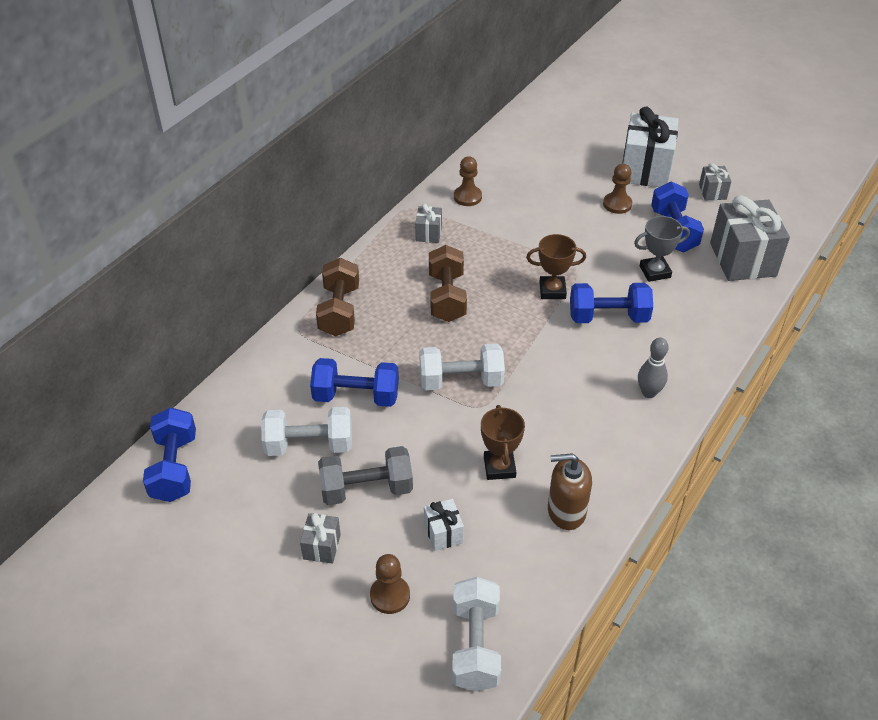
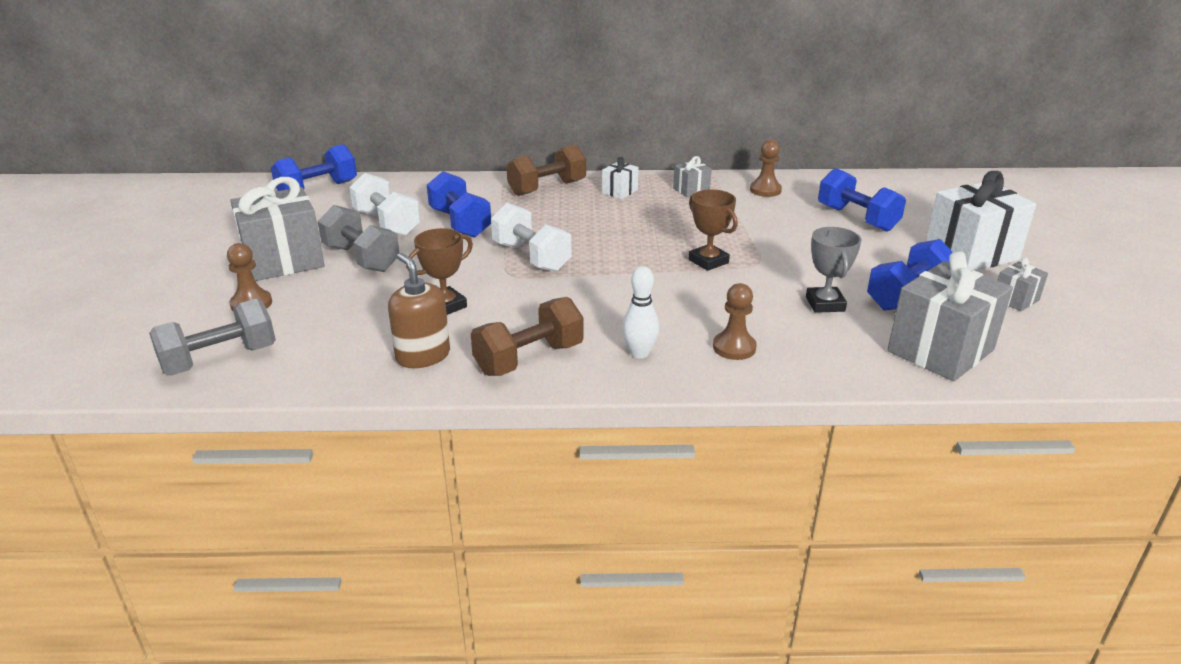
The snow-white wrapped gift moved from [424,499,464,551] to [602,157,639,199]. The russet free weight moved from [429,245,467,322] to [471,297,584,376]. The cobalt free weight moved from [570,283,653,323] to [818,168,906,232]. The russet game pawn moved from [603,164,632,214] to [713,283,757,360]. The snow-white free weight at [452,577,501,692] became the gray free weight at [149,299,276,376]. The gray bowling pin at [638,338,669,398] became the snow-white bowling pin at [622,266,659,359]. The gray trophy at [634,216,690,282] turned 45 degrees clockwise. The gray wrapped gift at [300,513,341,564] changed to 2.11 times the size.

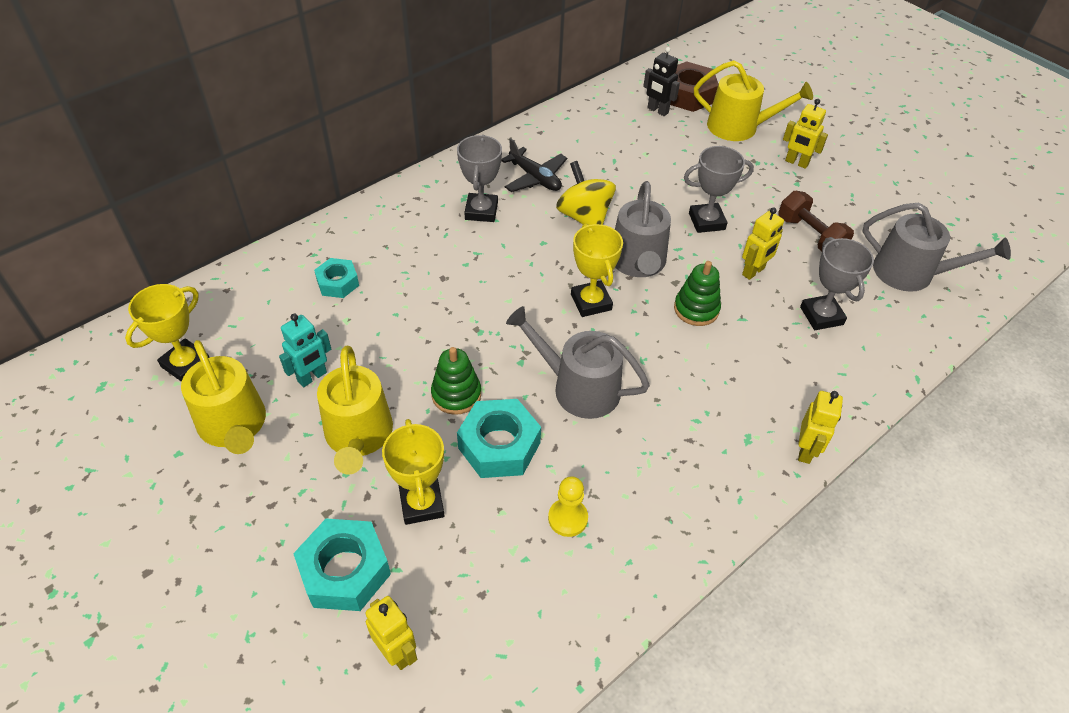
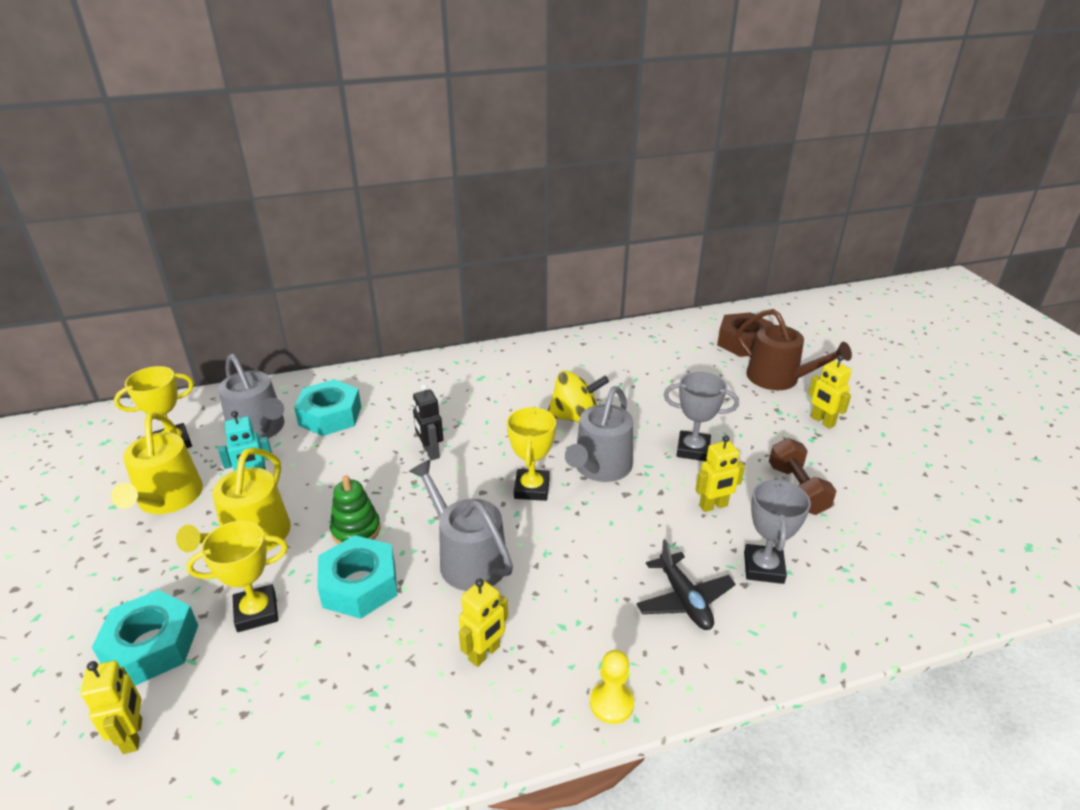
The gray trophy at [457,135,502,222] disappeared. The leaf-green stacking rings at [674,261,721,326] disappeared. The ebony aeroplane moved from [501,138,567,192] to [636,539,736,630]. The golden game pawn moved from [548,476,588,537] to [590,650,634,724]. The ebony robot figure moved from [643,47,680,116] to [413,384,444,460]. The golden robot figure moved from [798,391,843,464] to [459,578,508,667]. The gray watering can moved from [863,202,1011,292] to [218,354,285,439]. The golden watering can at [694,60,813,141] became the russet watering can at [737,309,852,390]. The golden trophy at [382,419,445,525] turned 60 degrees clockwise. The golden spinning top at [556,161,616,225] turned 90 degrees clockwise. The turquoise hex nut at [314,258,359,298] changed to 1.63 times the size.

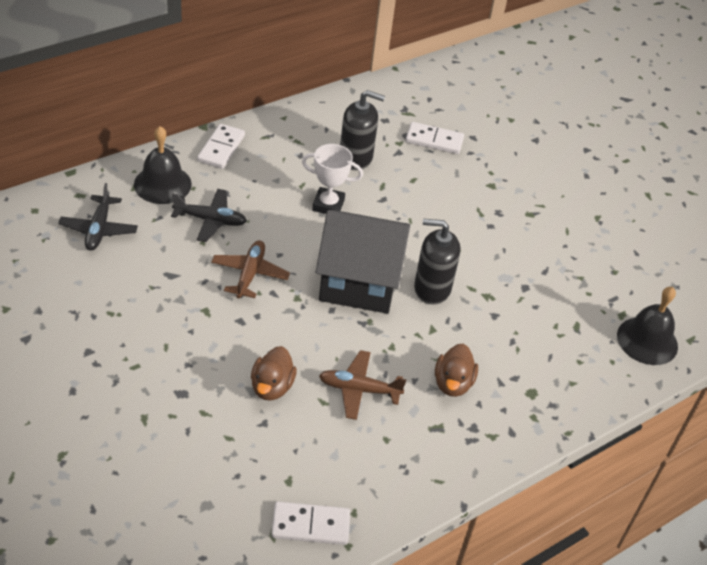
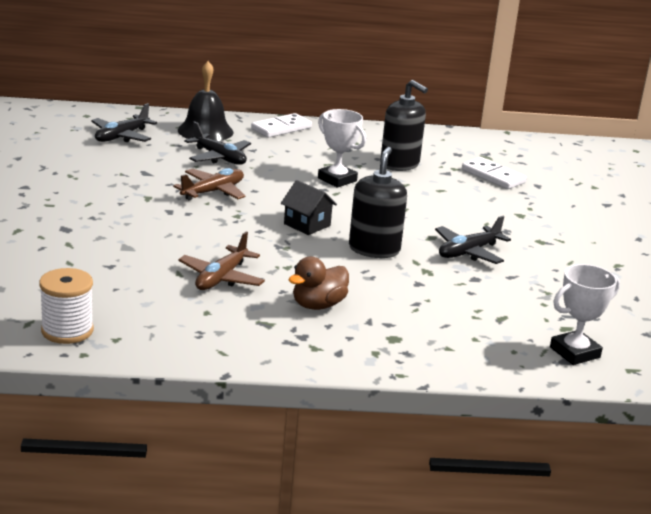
The russet duck at [251,346,297,401] disappeared. The ebony aeroplane at [435,216,511,264] appeared. The snow-white domino tile at [271,502,350,545] was replaced by the snow-white bobbin at [39,268,94,344]. The ebony hand bell at [617,287,678,365] was replaced by the snow-white trophy at [550,264,620,365]. The russet aeroplane at [319,350,407,420] turned 105 degrees counterclockwise. The ebony pump bottle at [414,219,460,305] turned 60 degrees clockwise. The ebony cottage at [316,210,410,314] changed to 0.44 times the size.

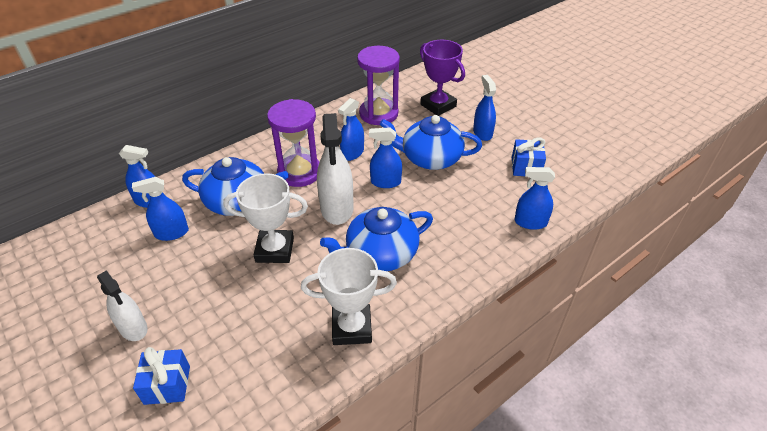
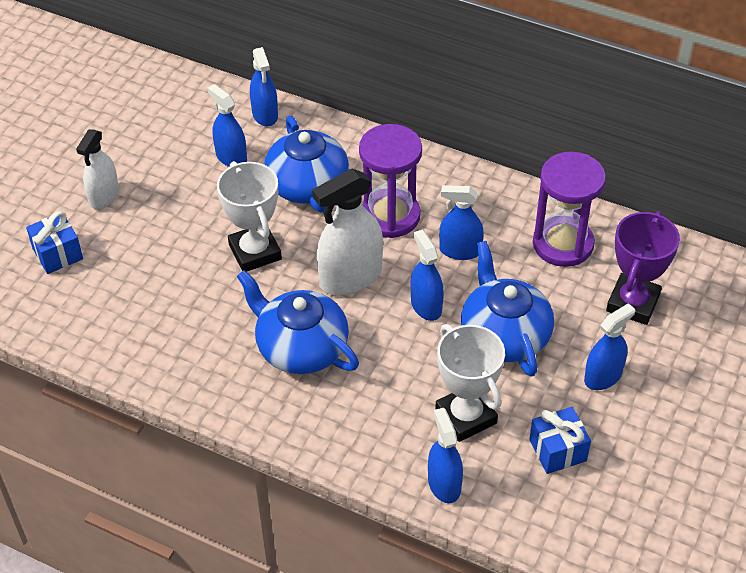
The snow-white trophy moved from [301,248,397,345] to [435,324,505,442].

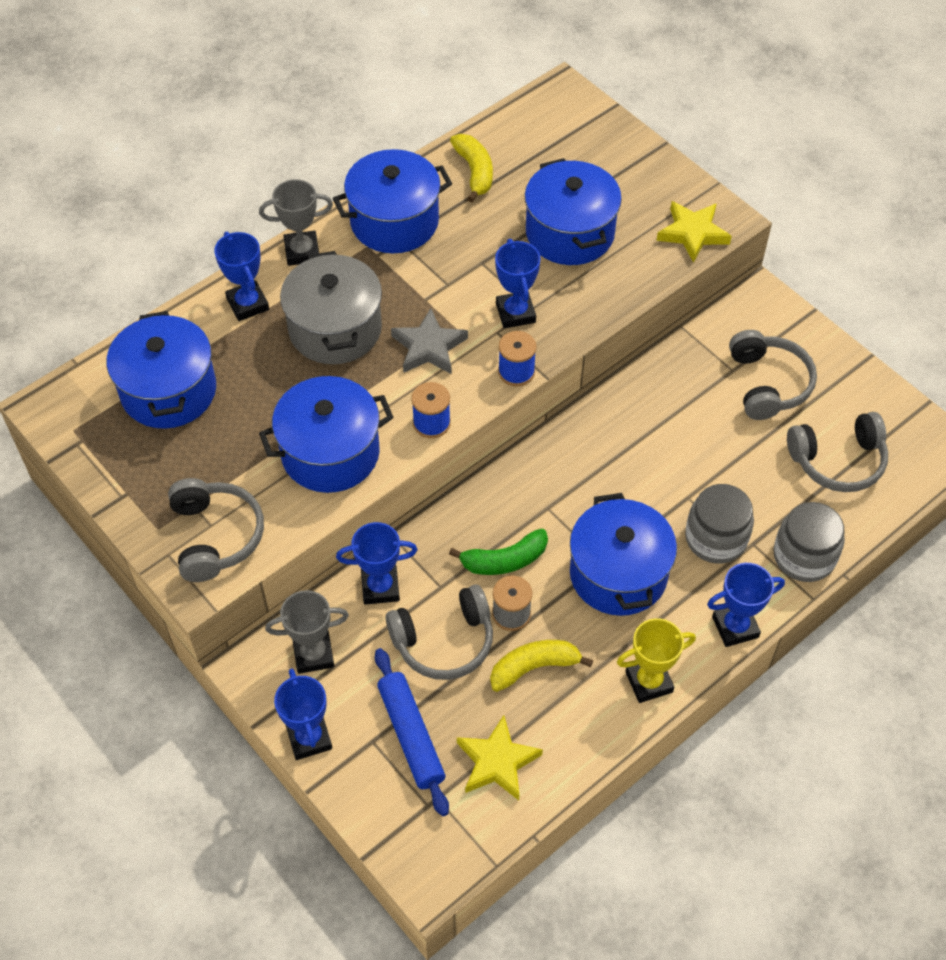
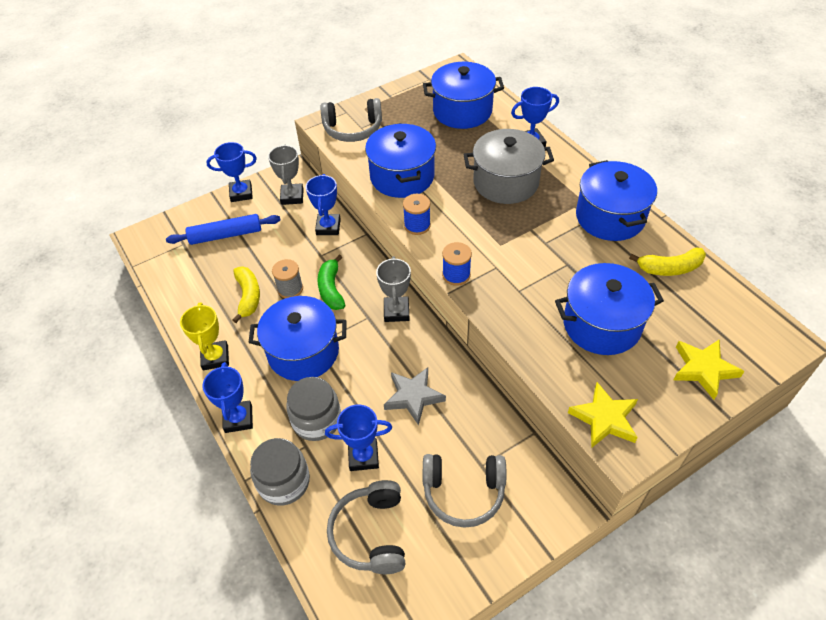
The gray headset at [386,585,493,680] disappeared. The gray trophy moved from [259,179,333,266] to [376,256,411,322]. The gray five-pointed star moved from [391,308,468,374] to [384,367,446,426]. The golden five-pointed star moved from [457,715,543,800] to [673,339,744,400]. The cobalt trophy moved from [495,239,541,328] to [325,405,392,471].

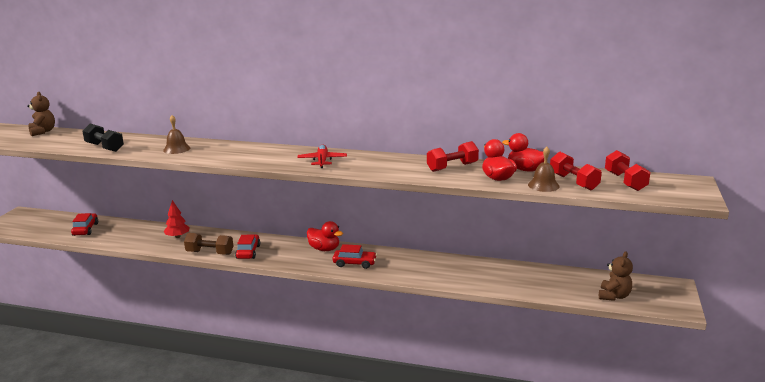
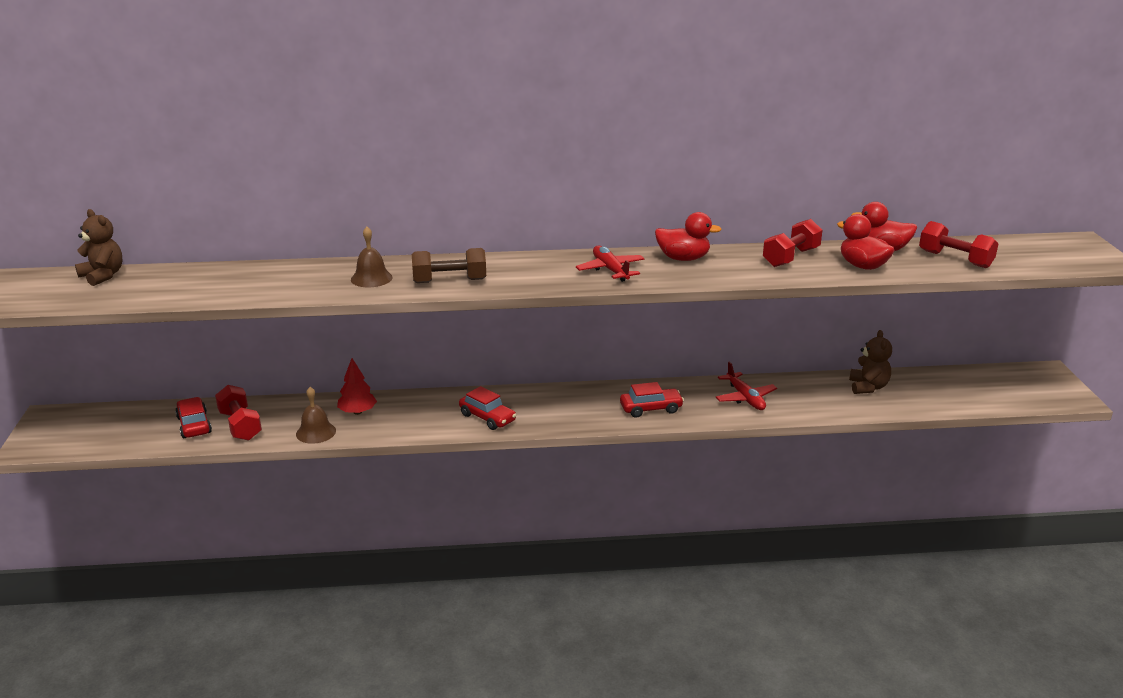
The ebony free weight at [82,123,124,152] disappeared. The scarlet aeroplane at [715,361,777,410] appeared. The russet free weight moved from [184,233,233,255] to [412,248,486,283]. The scarlet duck moved from [307,221,343,251] to [655,212,722,261]. The russet hand bell moved from [528,147,559,192] to [296,387,336,444]. The russet teddy moved from [599,251,633,301] to [849,330,892,394]. The scarlet free weight moved from [605,150,650,191] to [215,385,262,441]. The scarlet car at [235,235,260,259] turned 150 degrees clockwise.

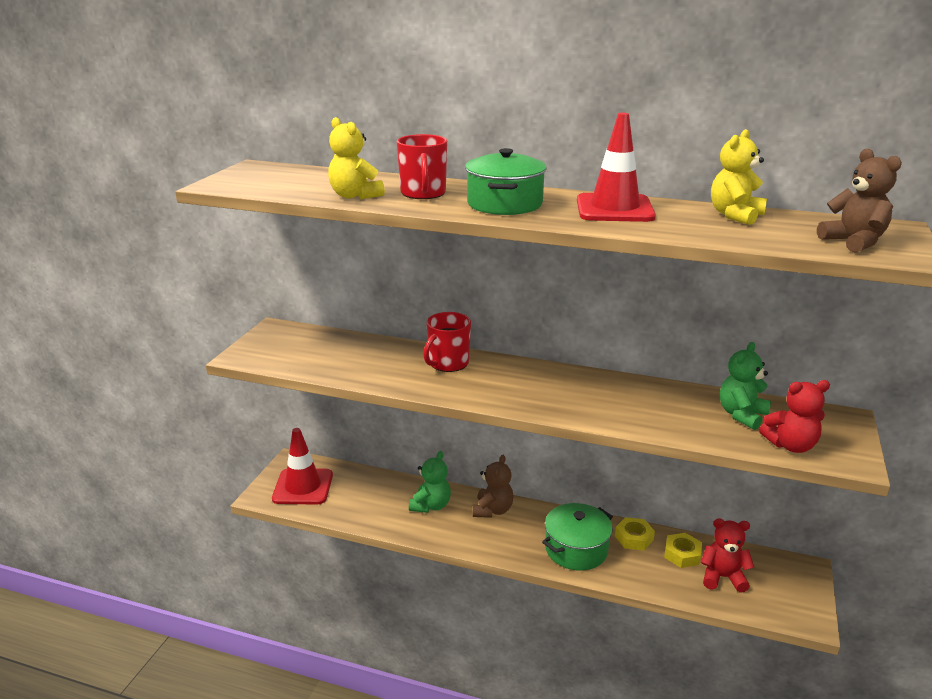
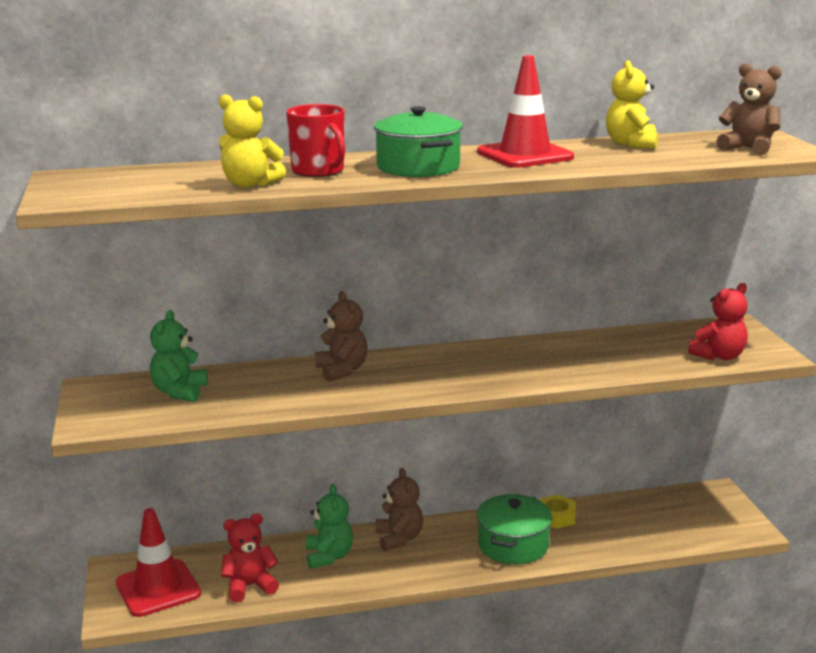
The golden hex nut at [664,533,702,568] disappeared. The scarlet teddy moved from [701,518,754,593] to [221,513,279,603]. The leaf-green teddy moved from [720,342,771,430] to [150,310,207,402]. The scarlet tea mug at [423,312,471,372] was replaced by the russet teddy at [315,291,368,382].

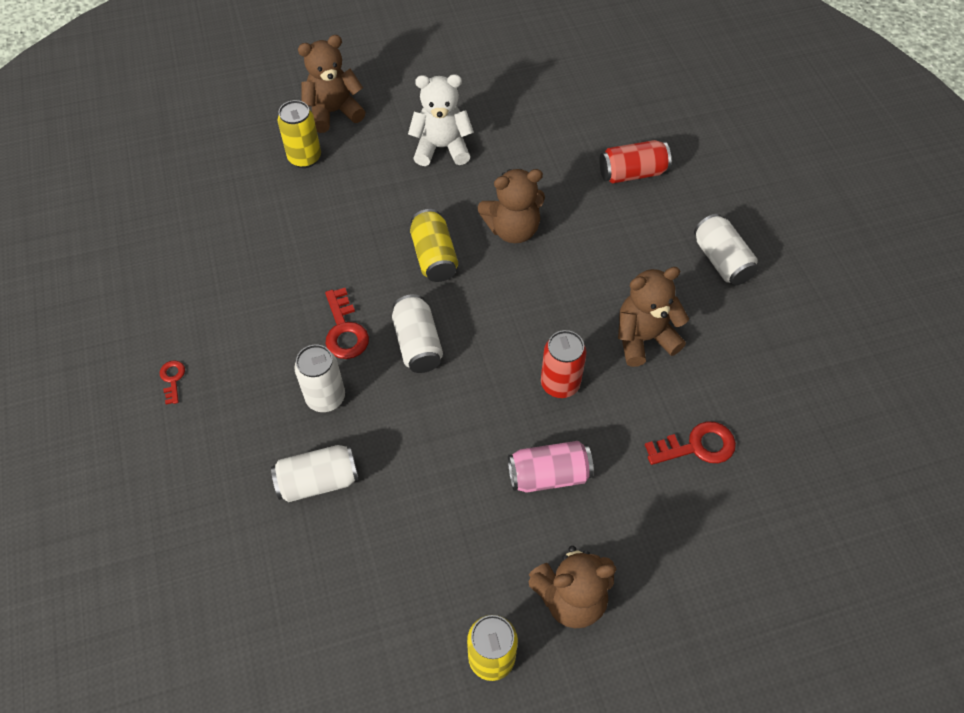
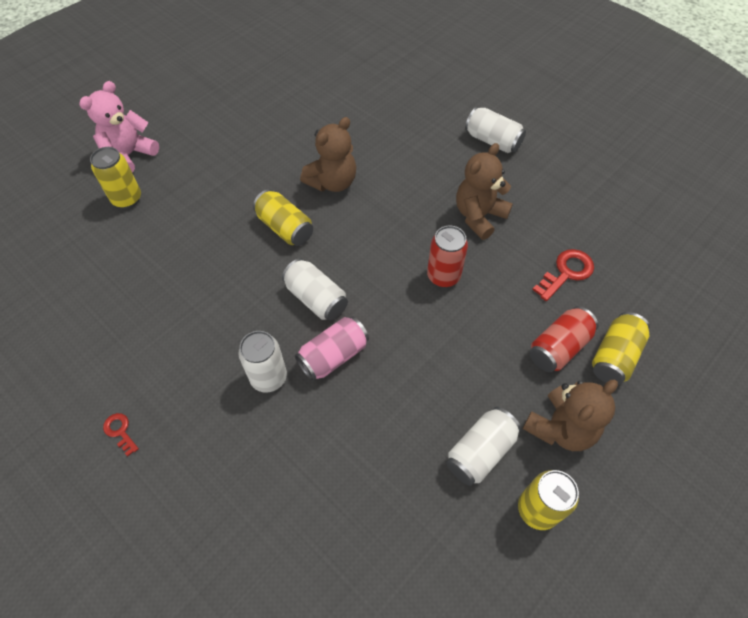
The scarlet latchkey at [325,288,369,359] disappeared. The snow-white teddy at [408,74,474,166] disappeared. The golden tin at [592,312,650,385] appeared. The snow-white tin moved from [271,445,359,502] to [446,407,521,486]. The rosy tin moved from [508,441,594,493] to [295,316,369,381]. The scarlet tin moved from [599,140,671,184] to [530,306,599,372]. The russet teddy at [298,35,366,133] became the rosy teddy at [79,81,159,173].

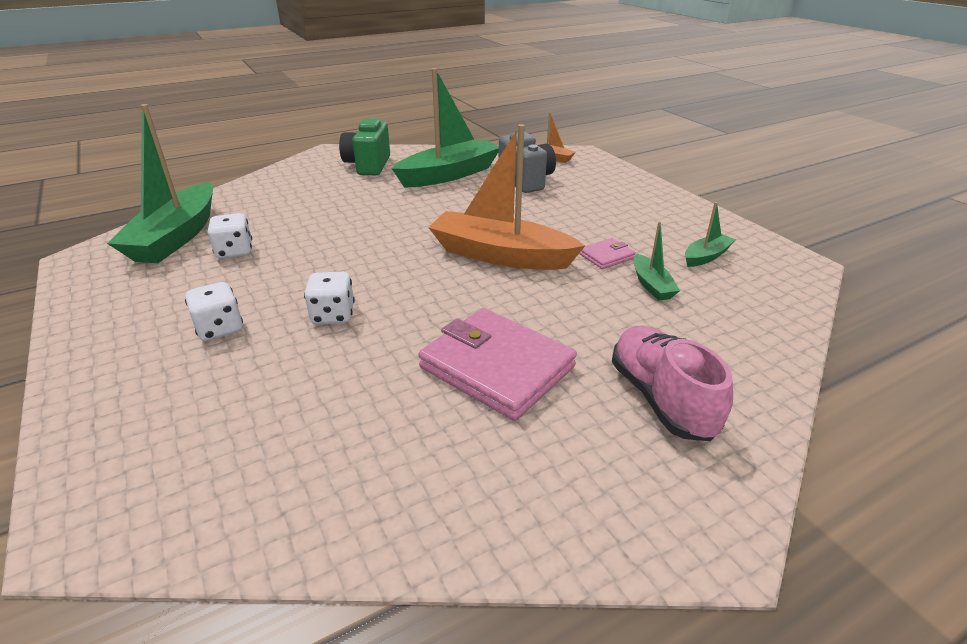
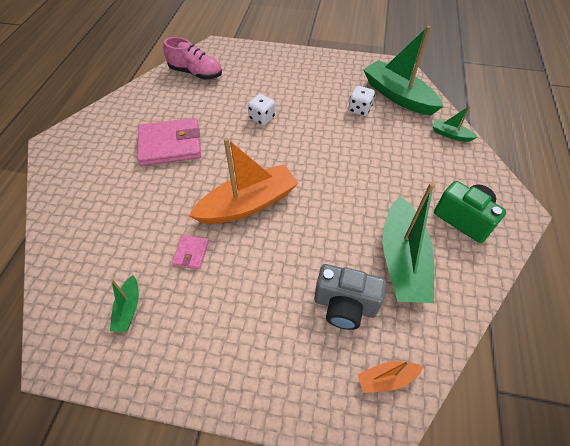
The snow-white game die at [185,282,243,341] disappeared. The rosy lace-up shoe moved from [612,326,733,441] to [163,37,222,80]. The leaf-green toy boat moved from [634,221,680,301] to [432,106,478,142].

